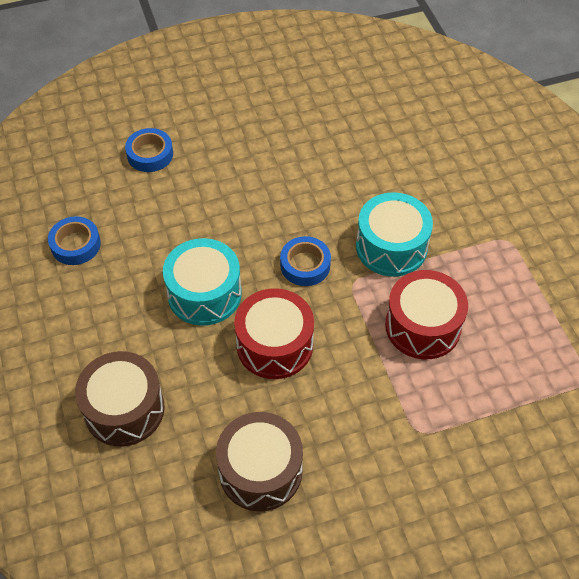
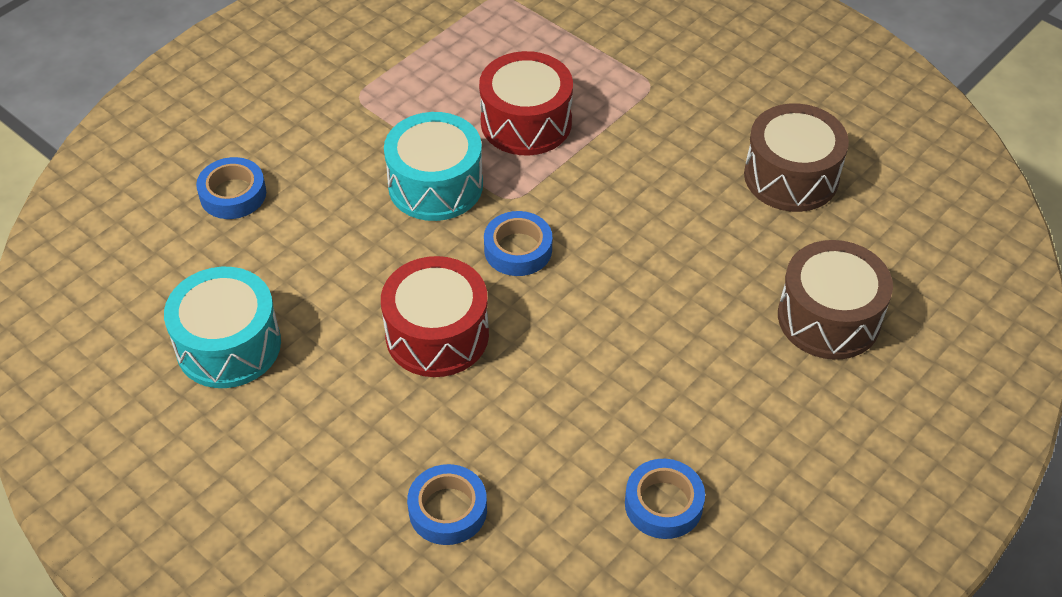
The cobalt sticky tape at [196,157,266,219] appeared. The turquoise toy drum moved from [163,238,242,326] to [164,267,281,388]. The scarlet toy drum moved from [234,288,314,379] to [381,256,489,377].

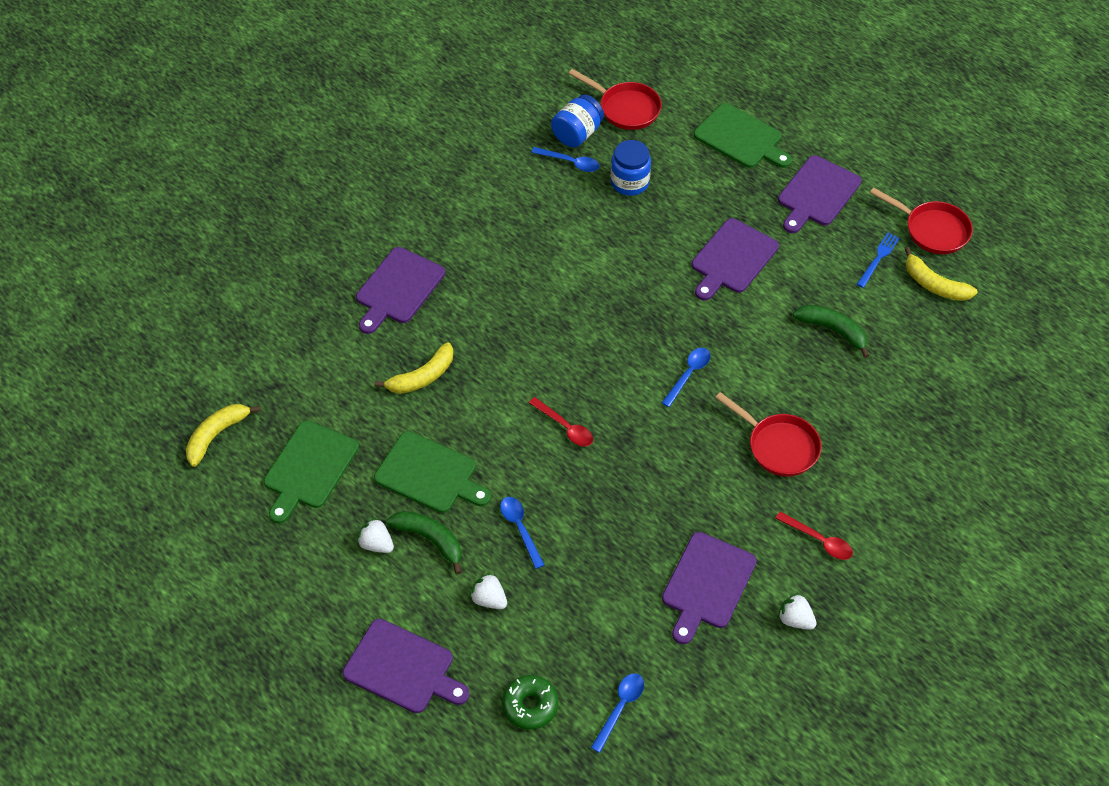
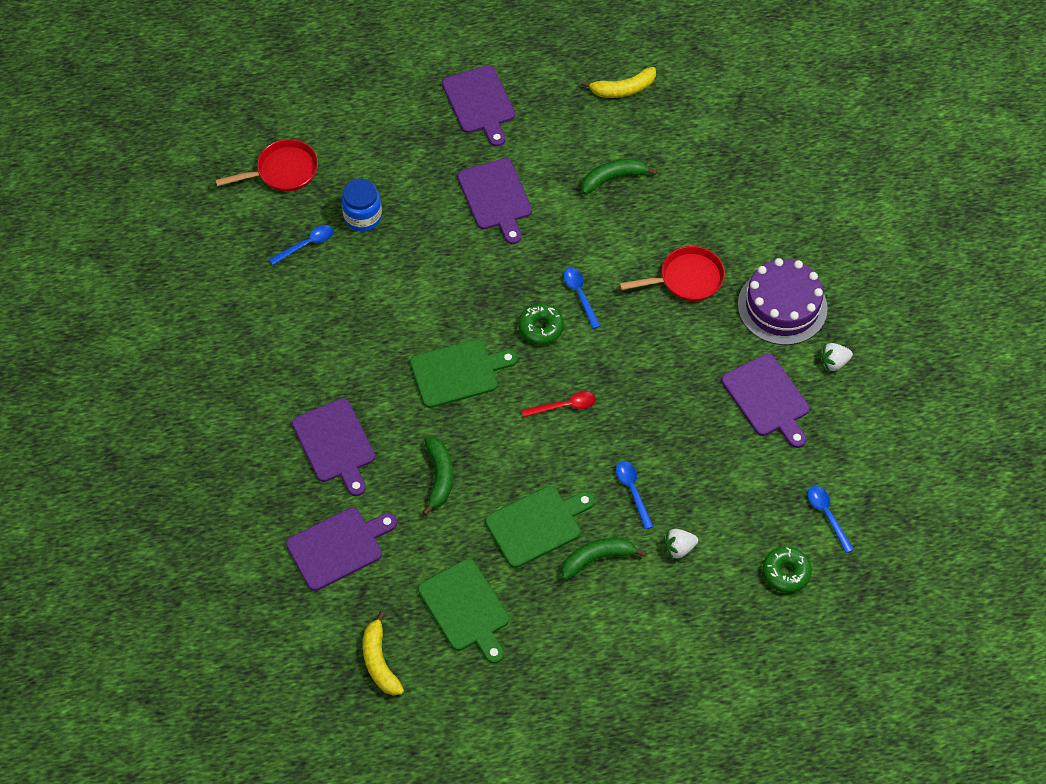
The snow-white berry at [357,517,394,553] disappeared. The cobalt preserve jar at [551,94,604,148] disappeared. The cobalt dinner fork at [857,233,900,288] disappeared. The scarlet frying pan at [870,187,973,254] disappeared. The leaf-green glazed donut at [518,303,564,345] appeared. The royal purple bread board moved from [343,619,470,713] to [286,508,397,591]. The leaf-green bread board moved from [694,103,792,168] to [410,339,518,408]. The scarlet teaspoon at [775,511,853,560] was replaced by the royal purple cake at [738,258,828,345]. The golden banana at [374,342,453,394] became the leaf-green banana at [422,437,453,516]. The cobalt teaspoon at [500,497,545,569] turned 60 degrees clockwise.

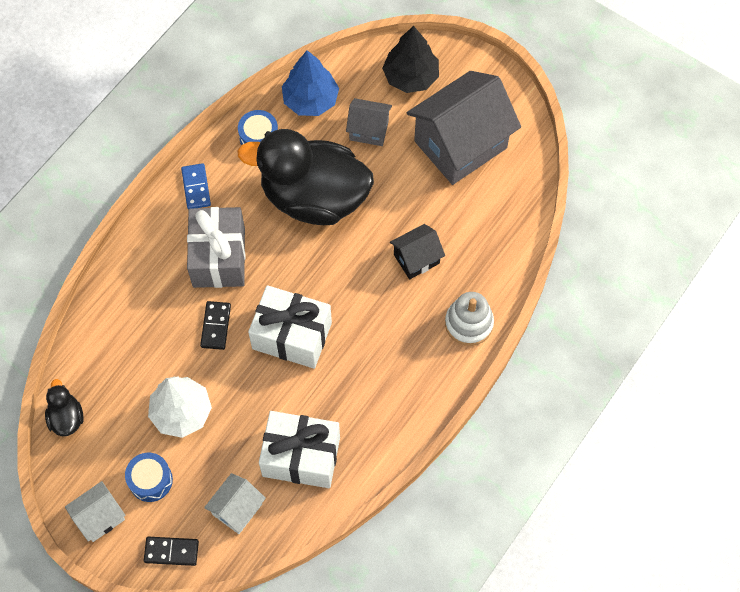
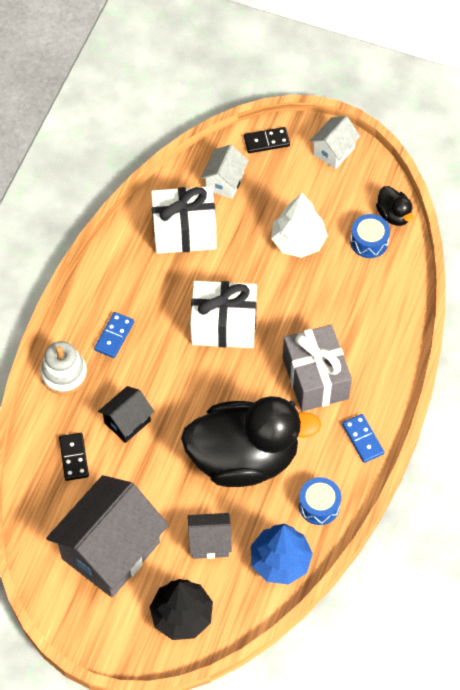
The cobalt domino tile at [94,312,134,358] appeared. The cobalt toy drum moved from [125,453,173,502] to [350,214,390,258]. The ebony domino tile moved from [200,301,231,350] to [59,433,89,481].

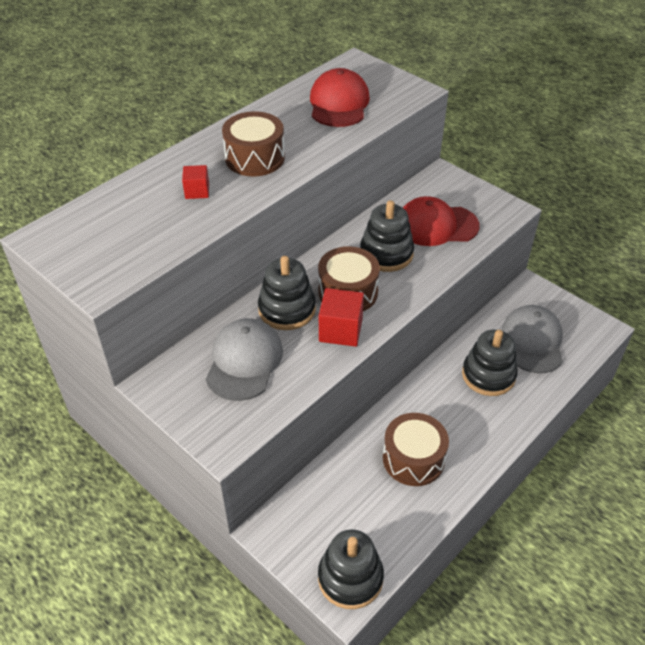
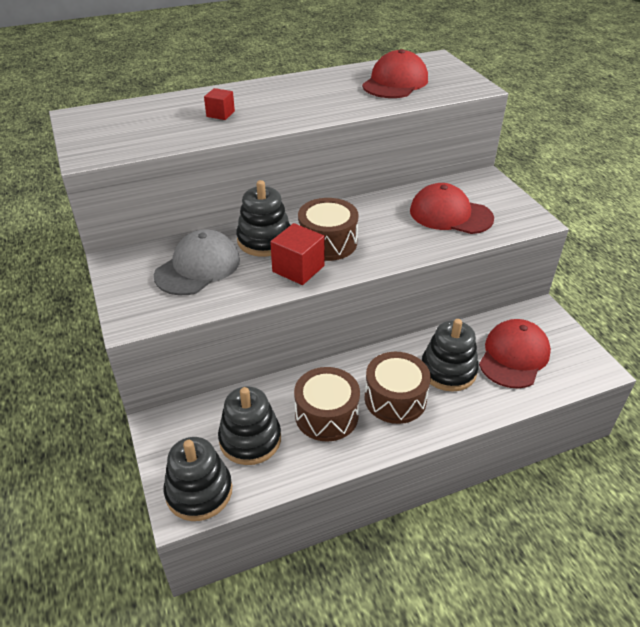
The russet toy drum moved from [222,111,285,176] to [365,352,431,424]. The ebony stacking rings moved from [360,200,414,272] to [218,386,281,465]. The gray baseball cap at [502,305,563,373] became the scarlet baseball cap at [479,319,551,388].

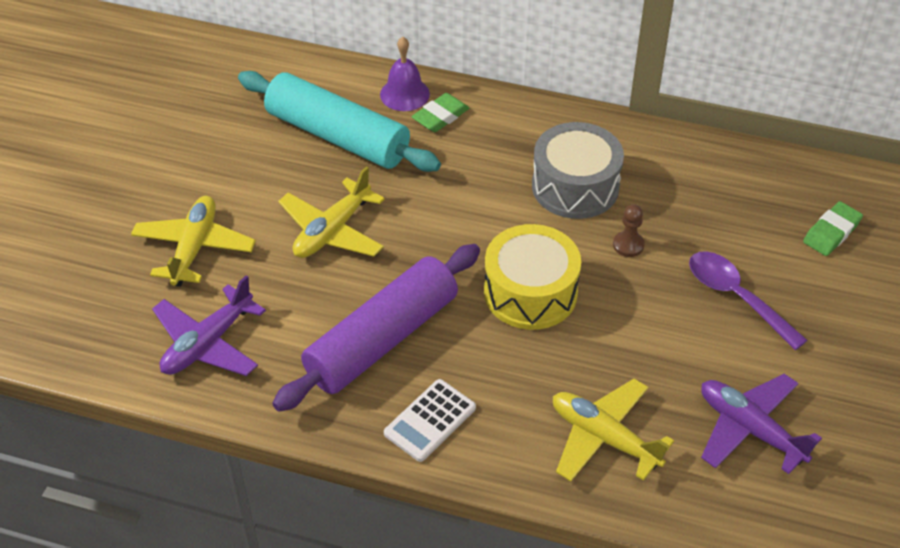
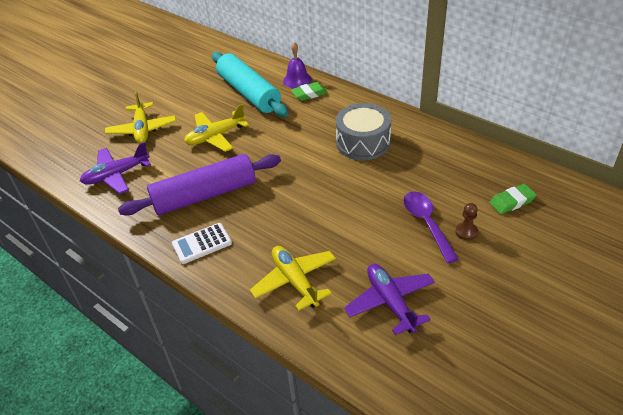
The golden toy drum at [484,224,581,330] disappeared. The russet game pawn moved from [613,204,645,257] to [455,203,478,240]. The golden aeroplane at [131,196,256,287] turned 135 degrees clockwise.

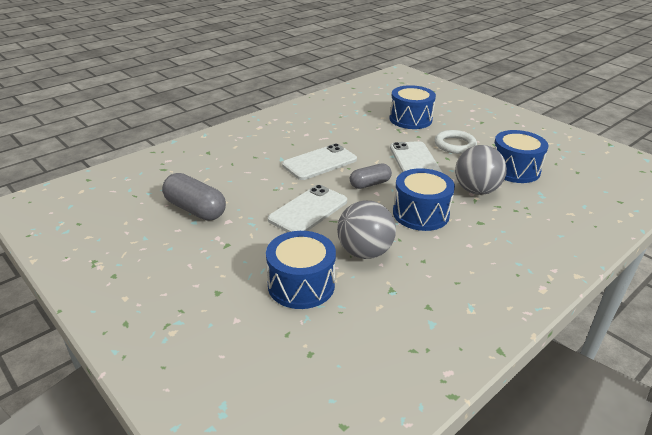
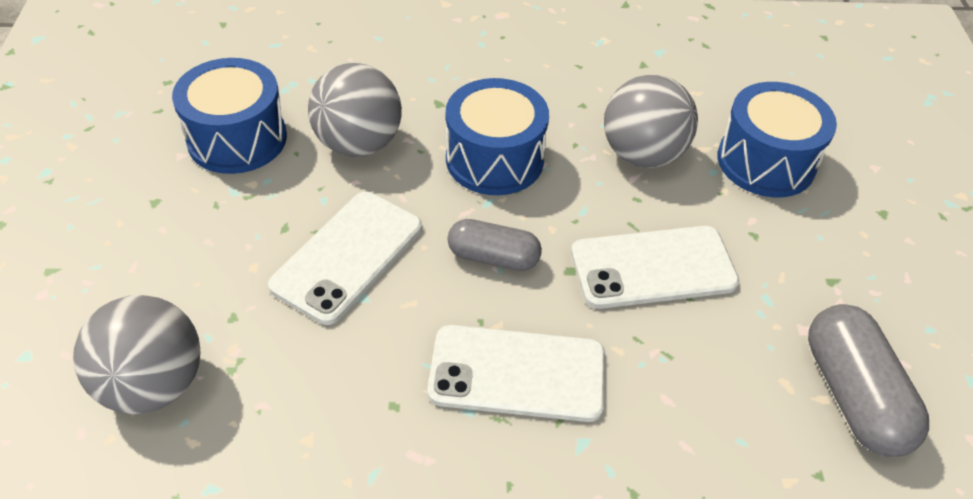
The snow-white ring at [435,130,477,154] disappeared. The cobalt toy drum at [390,85,436,129] was replaced by the gray play ball at [73,295,200,414].

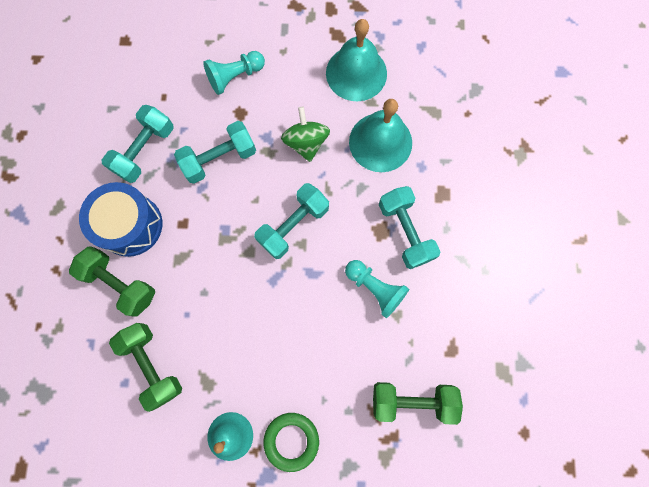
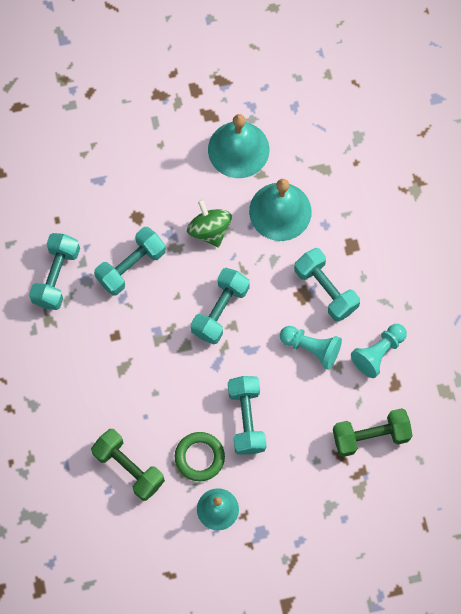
The leaf-green free weight at [69,246,155,316] disappeared. The cobalt toy drum at [79,182,162,257] disappeared. The turquoise free weight at [228,376,267,455] appeared. The turquoise game pawn moved from [203,51,265,95] to [351,324,407,378]. The leaf-green ring moved from [263,413,319,472] to [175,432,225,482].

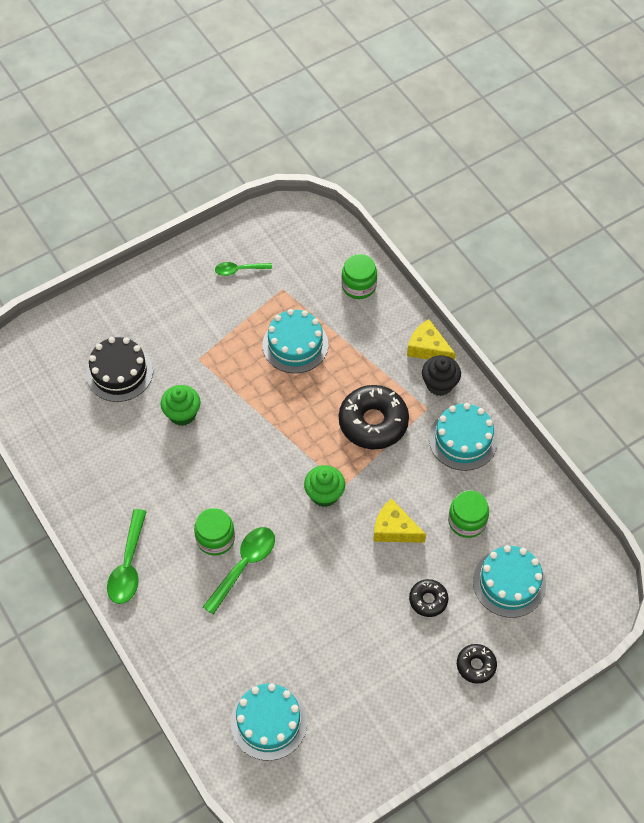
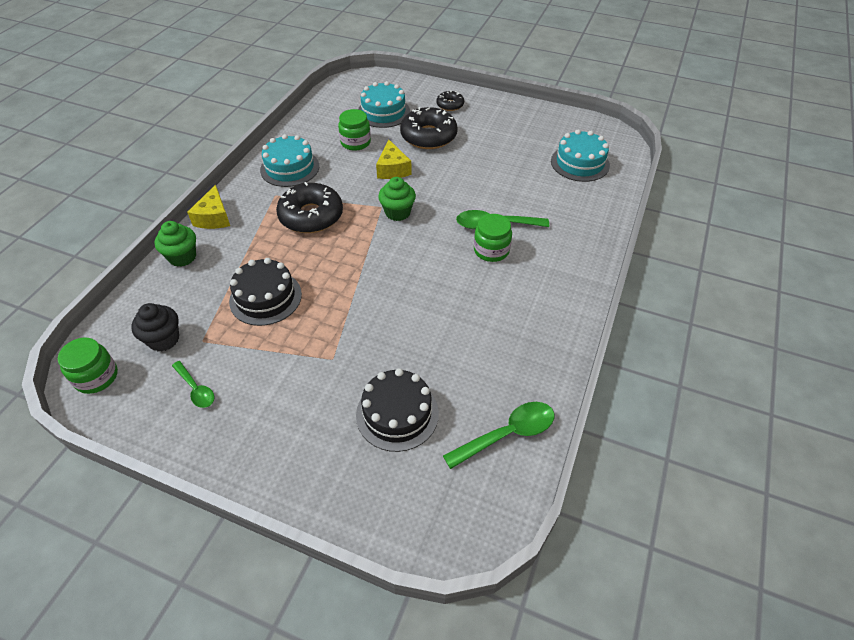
The leaf-green teaspoon moved from [107,509,147,604] to [443,402,554,469]. The leaf-green cupcake moved from [161,385,200,426] to [154,221,196,267]. The leaf-green preserve jar moved from [341,254,377,299] to [58,338,118,394]. The ebony cupcake moved from [422,355,461,396] to [131,303,179,352]. The turquoise cake at [263,309,328,373] became the ebony cake at [229,258,302,326]. The ebony glazed donut at [409,579,448,617] changed to 1.92 times the size.

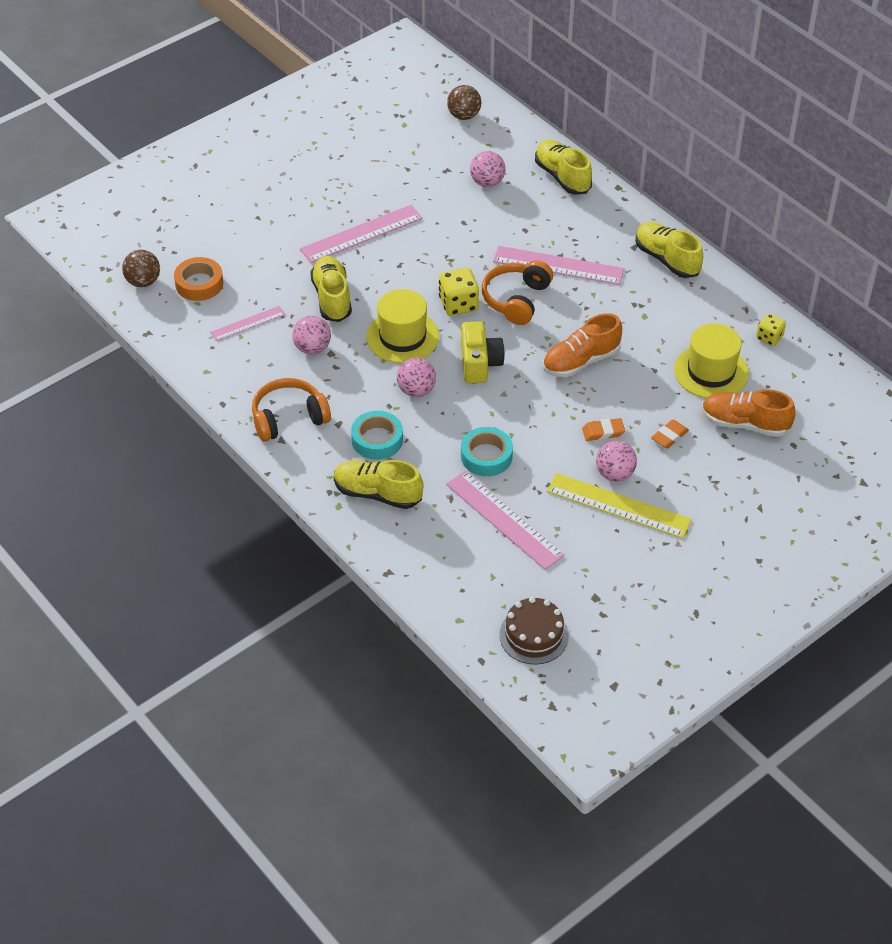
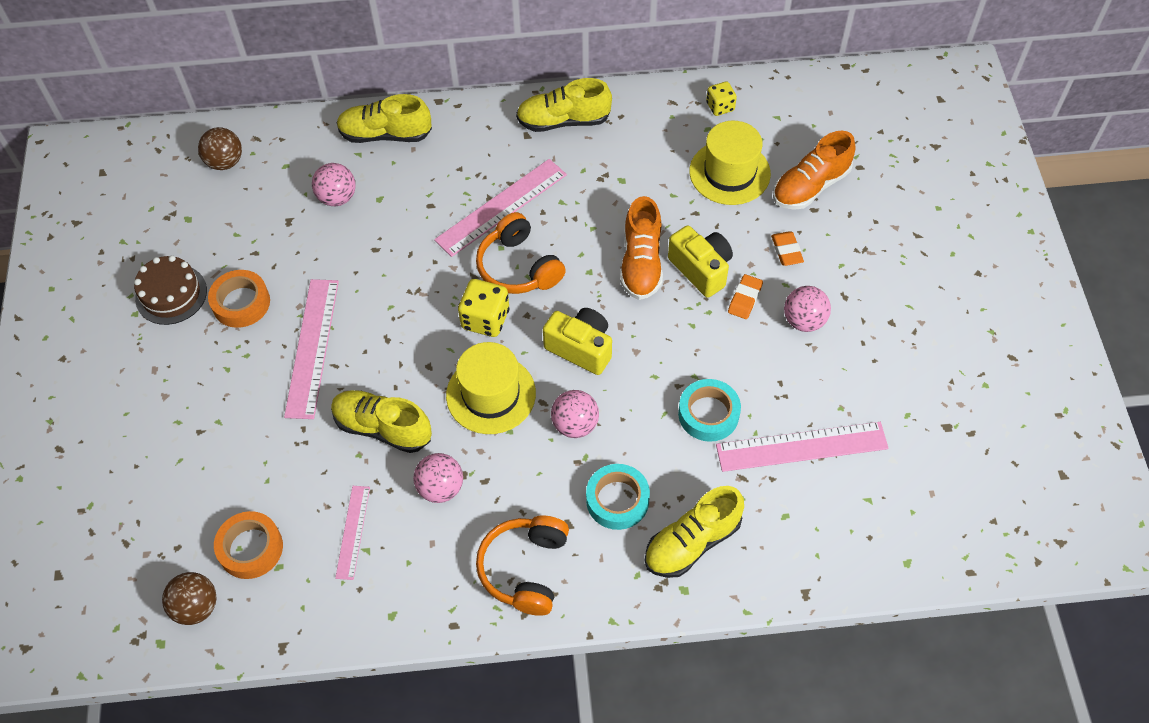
The golden ruler at [547,473,692,539] disappeared. The orange-coloured sticky tape at [208,270,270,328] appeared. The golden camera at [668,225,733,298] appeared. The russet cake moved from [499,597,569,665] to [134,255,207,325].

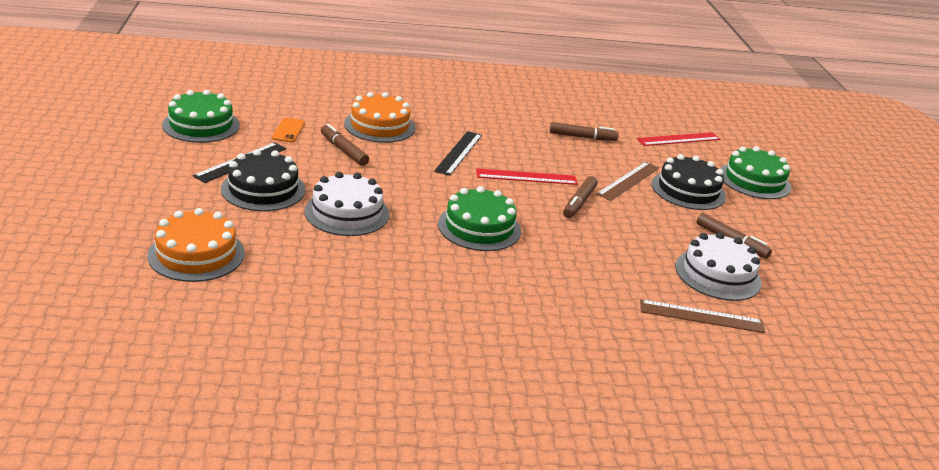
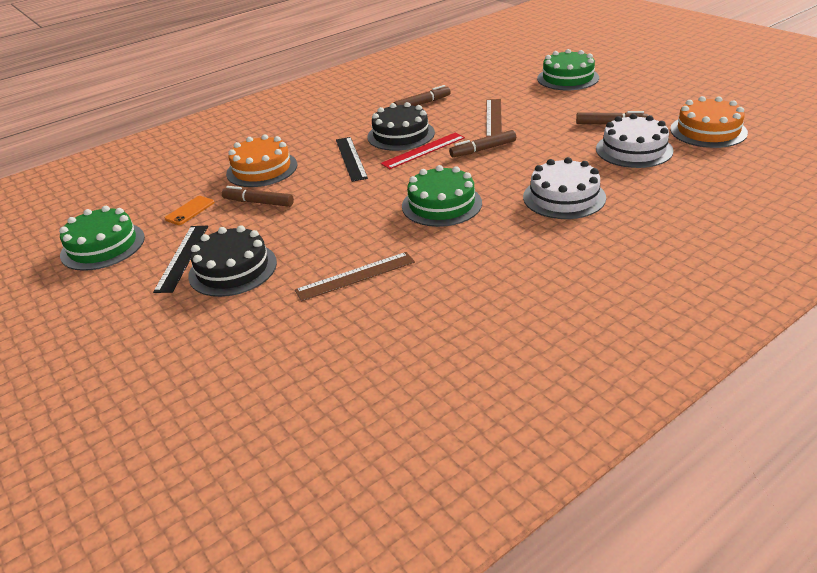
The scarlet ruler at [637,132,720,146] disappeared. The orange-coloured cake moved from [148,208,245,282] to [670,96,748,148]. The snow-white cake moved from [304,172,389,236] to [523,157,606,219]. The russet ruler moved from [640,299,765,333] to [295,252,415,301]. The ebony cake moved from [652,154,726,210] to [368,102,435,151]. The orange-coloured smartphone at [272,118,305,142] turned 60 degrees clockwise. The russet marker at [563,176,598,218] turned 75 degrees clockwise.

